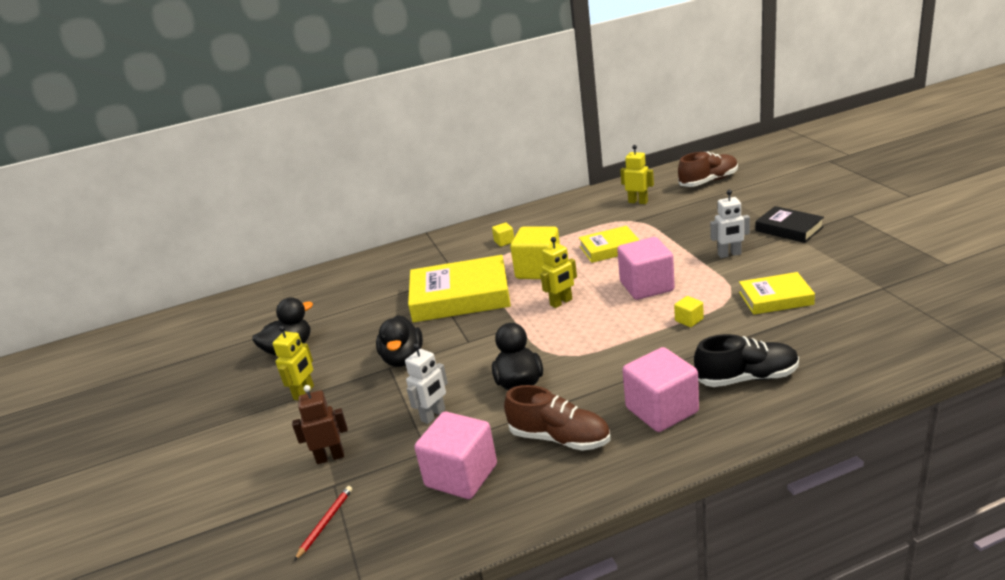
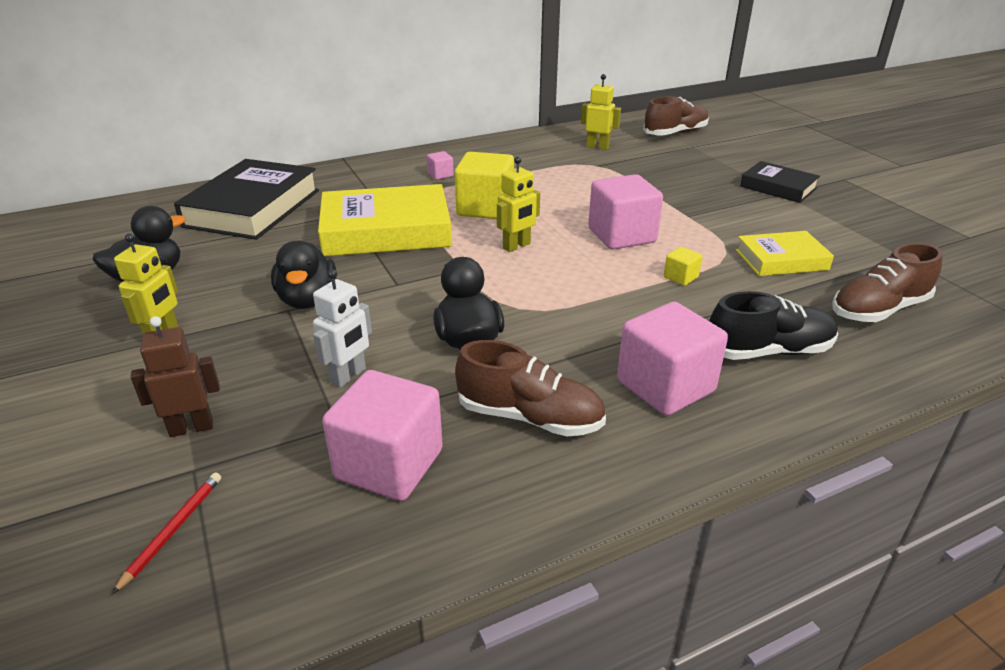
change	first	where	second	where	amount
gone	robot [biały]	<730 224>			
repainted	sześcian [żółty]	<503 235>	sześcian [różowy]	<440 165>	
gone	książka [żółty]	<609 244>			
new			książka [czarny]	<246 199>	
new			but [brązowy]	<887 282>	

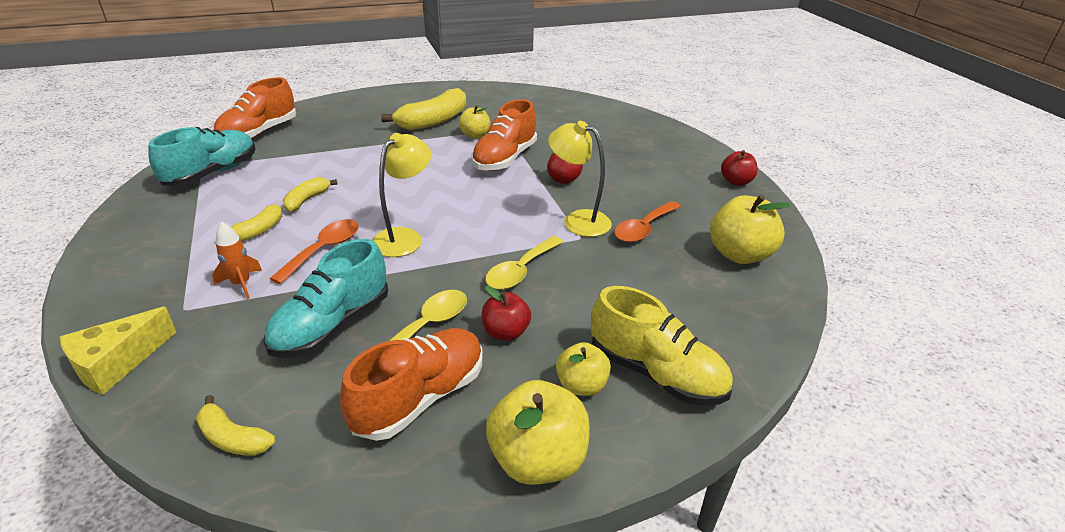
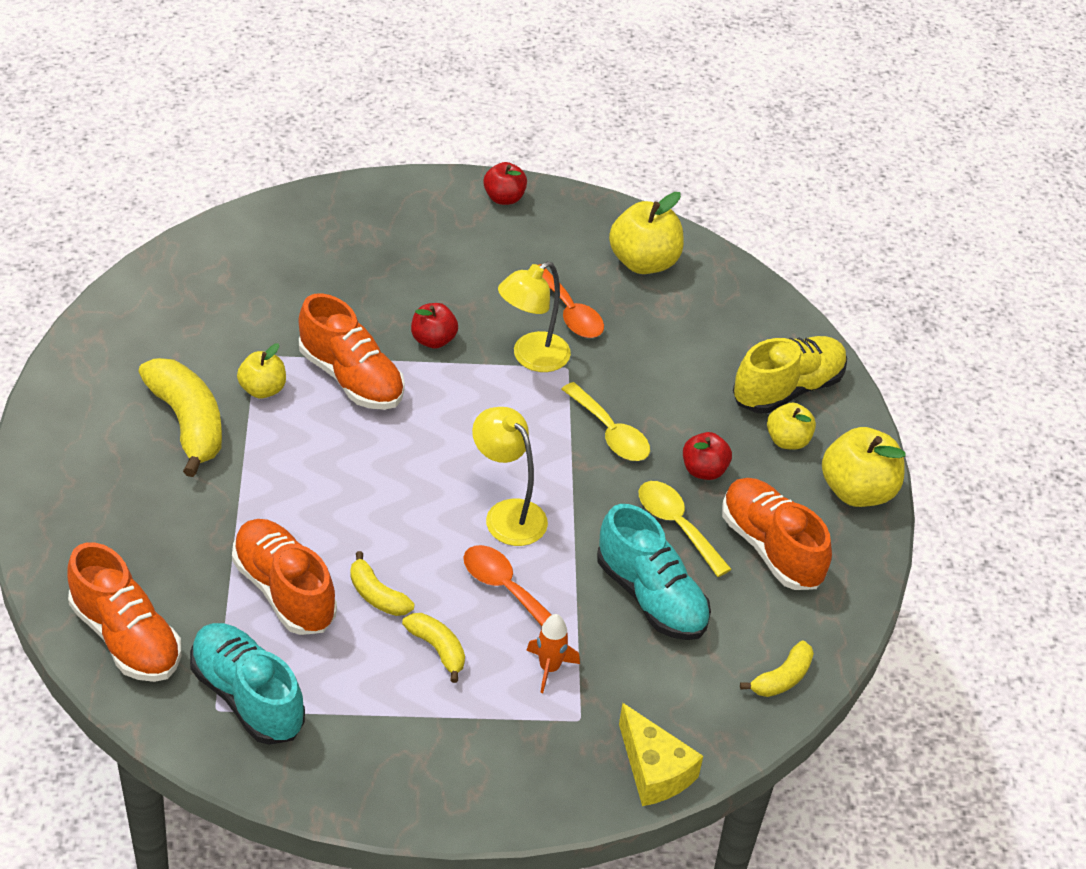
change	first	where	second	where	amount
new			but [pomarańczowy]	<284 577>	

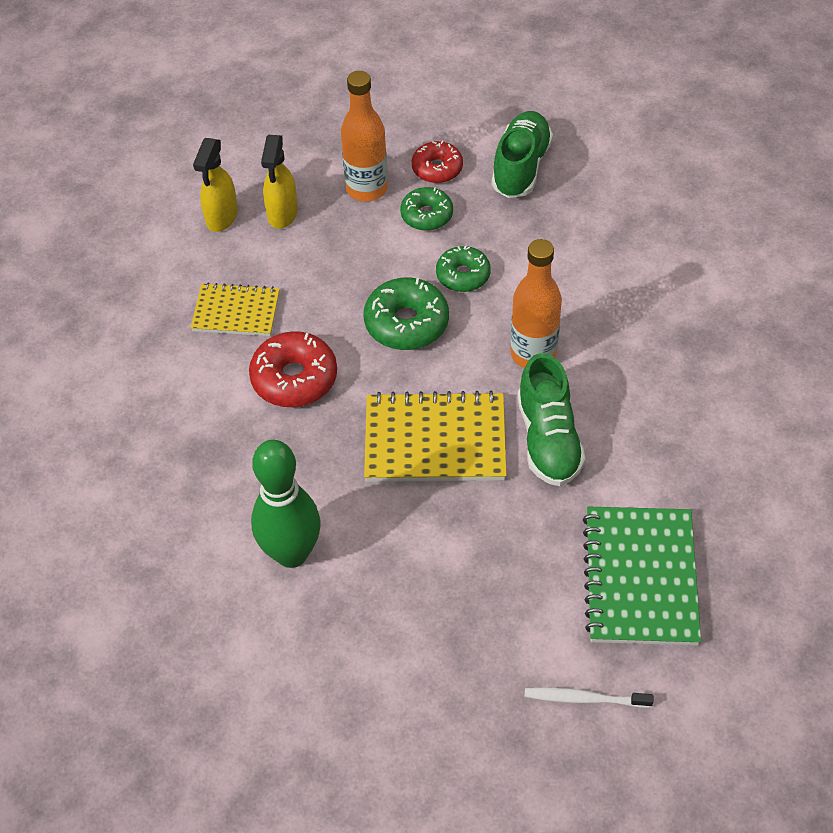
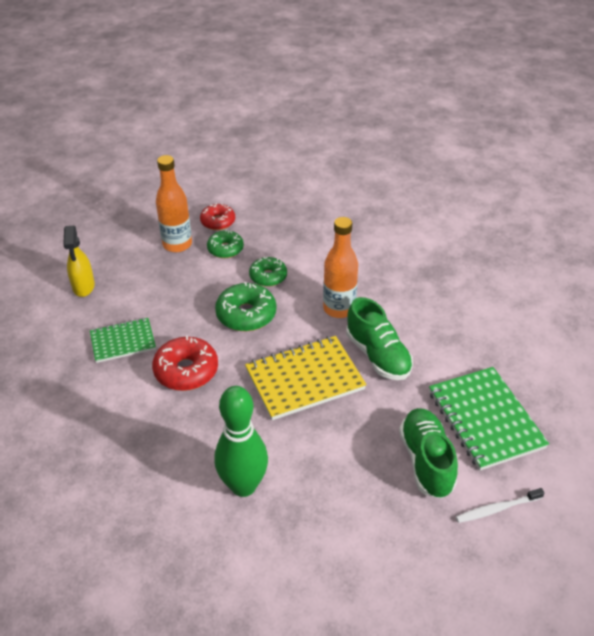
change	first	where	second	where	amount
shifted	but [zielony]	<522 154>		<428 453>	
gone	spryskiwacz [żółty]	<279 182>			
repainted	zeszyt [żółty]	<235 309>	zeszyt [zielony]	<123 340>	

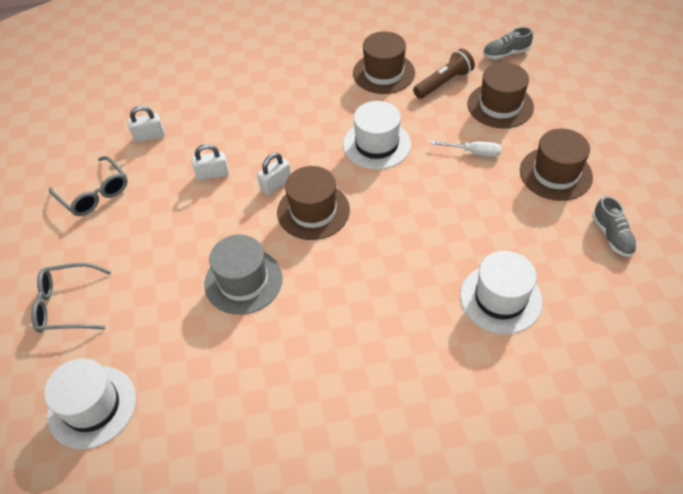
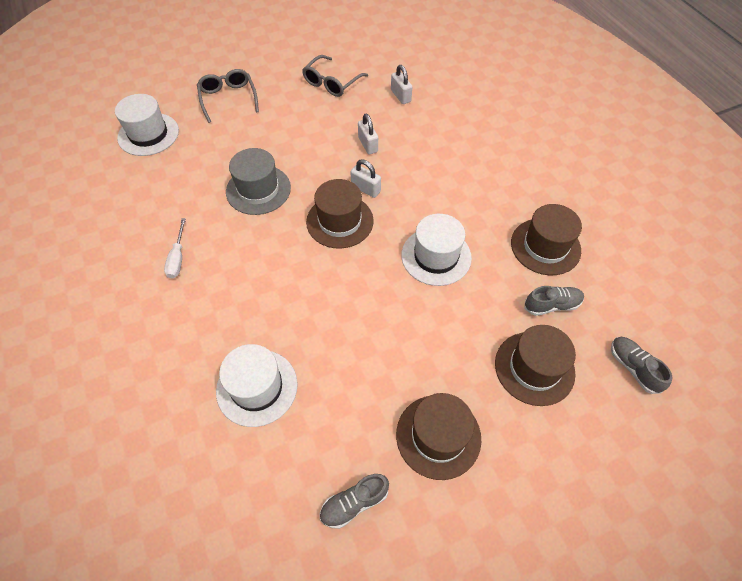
change	first	where	second	where	amount
swapped	latarka [brązowy]	<444 73>	but [szary]	<554 301>	
shifted	śrubokręt [biały]	<466 149>		<175 248>	

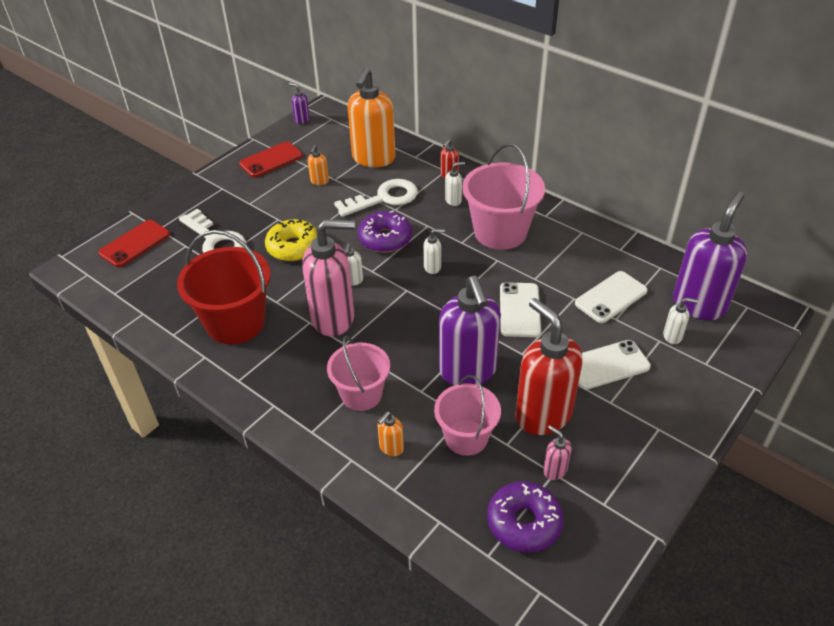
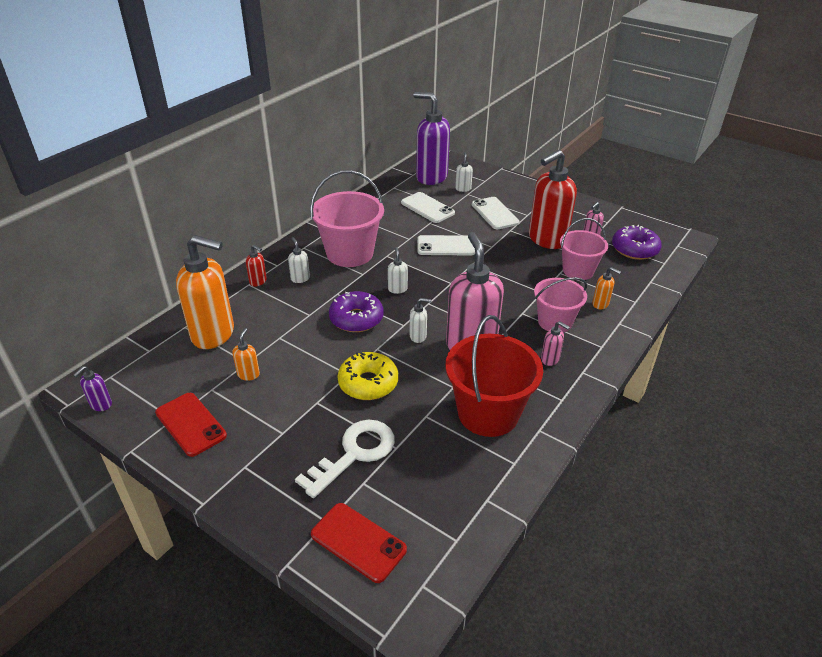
change	first	where	second	where	amount
rotated	dozownik mydła [pomarańczowy]	<318 165>		<246 354>	90 degrees counterclockwise
gone	klucz [biały]	<376 198>			
gone	dozownik mydła [fioletowy]	<470 330>			
new			dozownik mydła [różowy]	<555 343>	

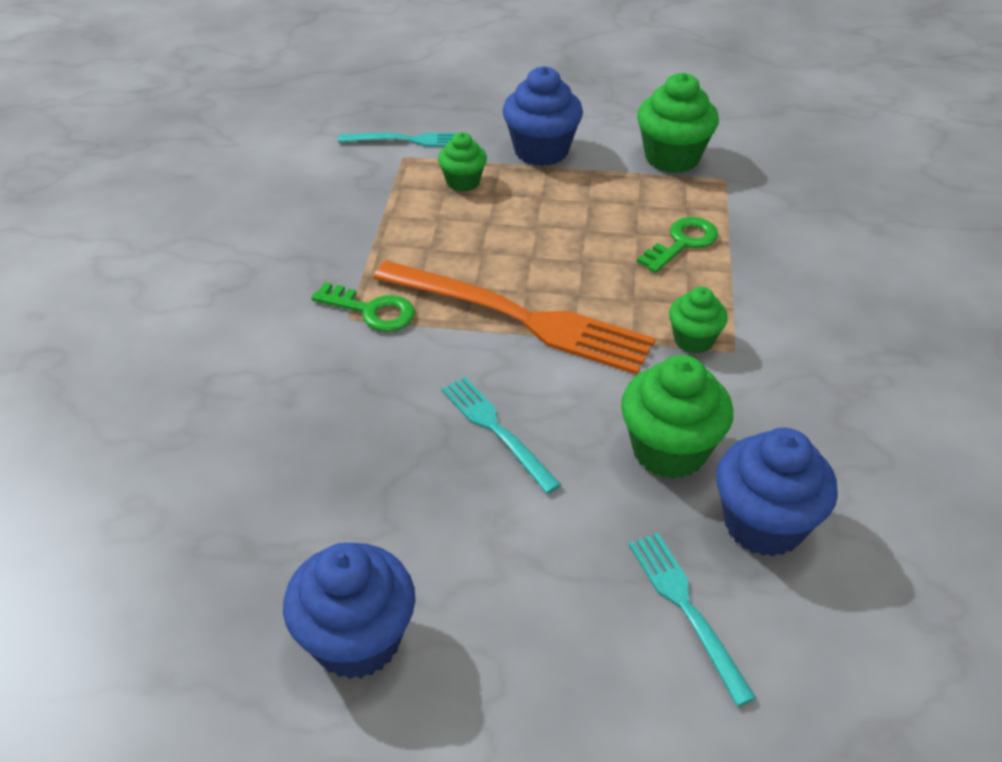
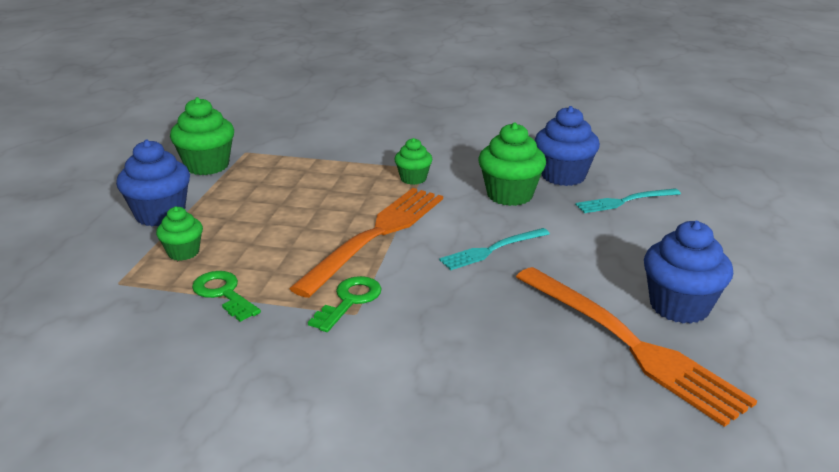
change	first	where	second	where	amount
gone	widelec [turkusowy]	<397 140>			
shifted	klucz [zielony]	<677 245>		<226 296>	
new			widelec [pomarańczowy]	<636 347>	

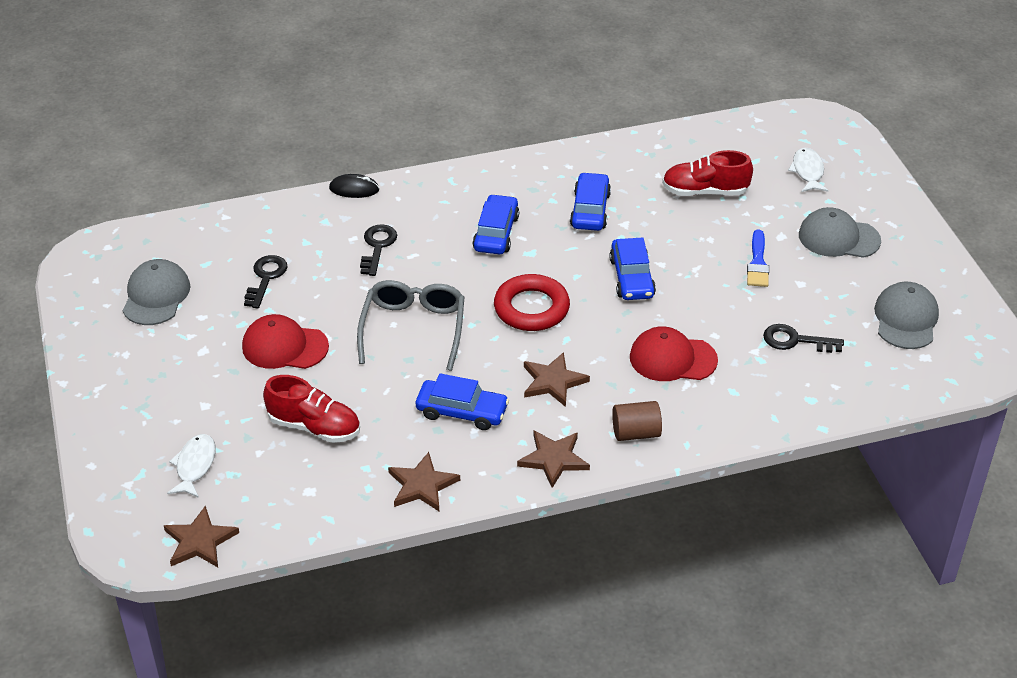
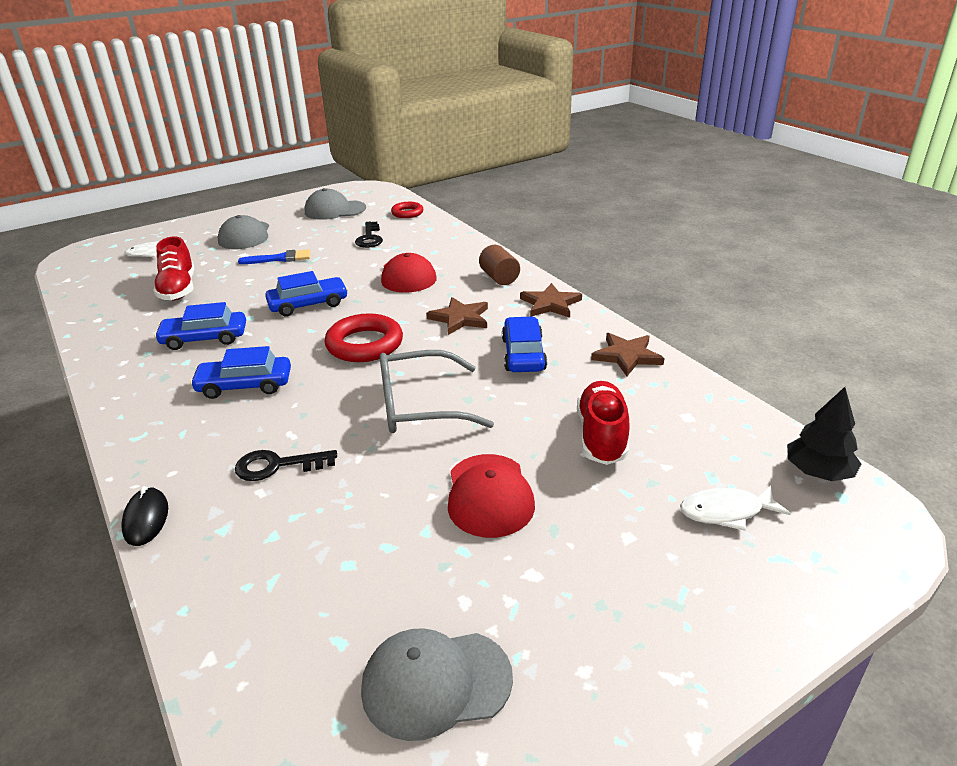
change	first	where	second	where	amount
gone	klucz [czarny]	<266 281>			
swapped	gwiazda [brązowy]	<201 536>	drzewko [czarny]	<824 434>	
new			pierścień [czerwony]	<407 210>	

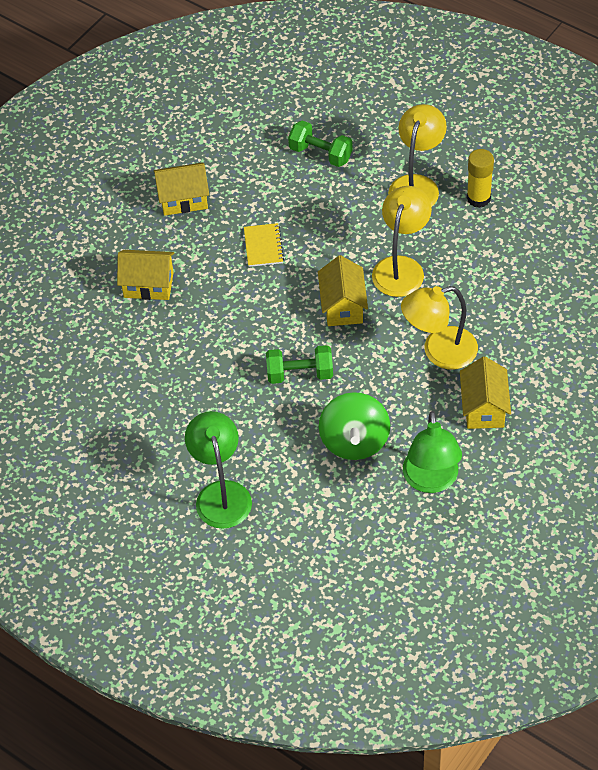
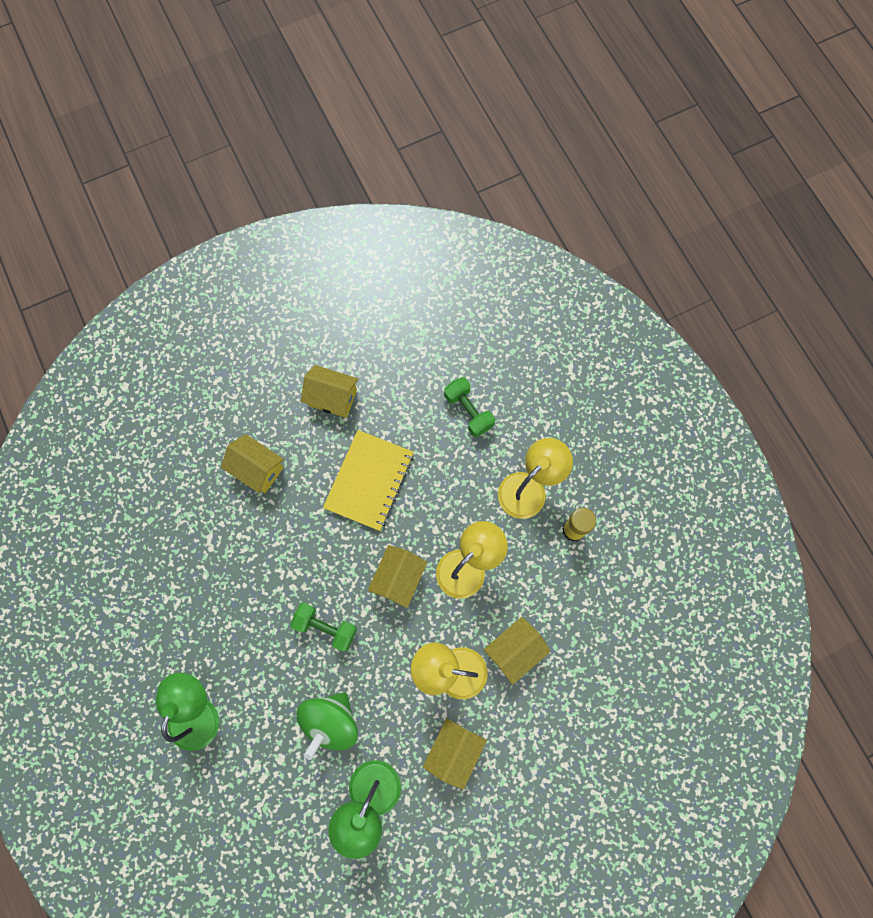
change	first	where	second	where	amount
scaled	zeszyt [żółty]	<264 245>		<368 480>	x1.89
new			domek [żółty]	<517 651>	

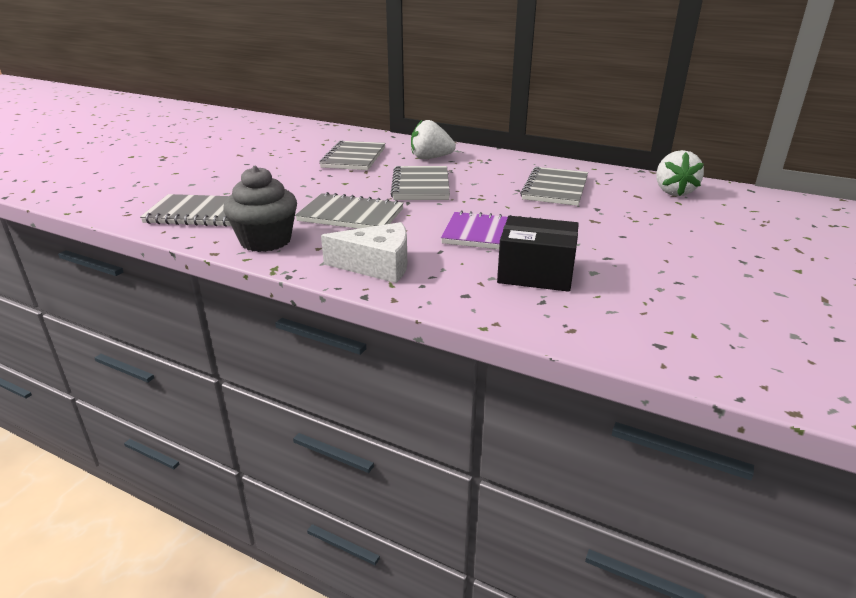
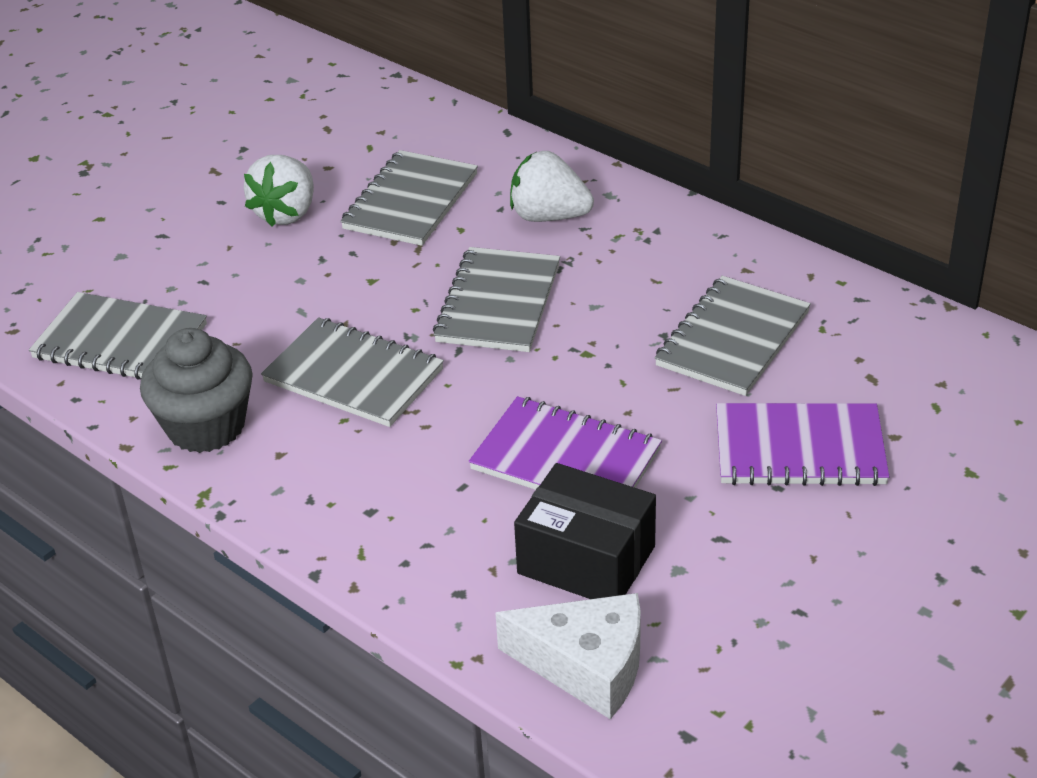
change	first	where	second	where	amount
shifted	truskawka [biały]	<680 173>		<278 191>	
shifted	ser [biały]	<364 252>		<568 656>	
new			zeszyt [fioletowy]	<803 444>	

